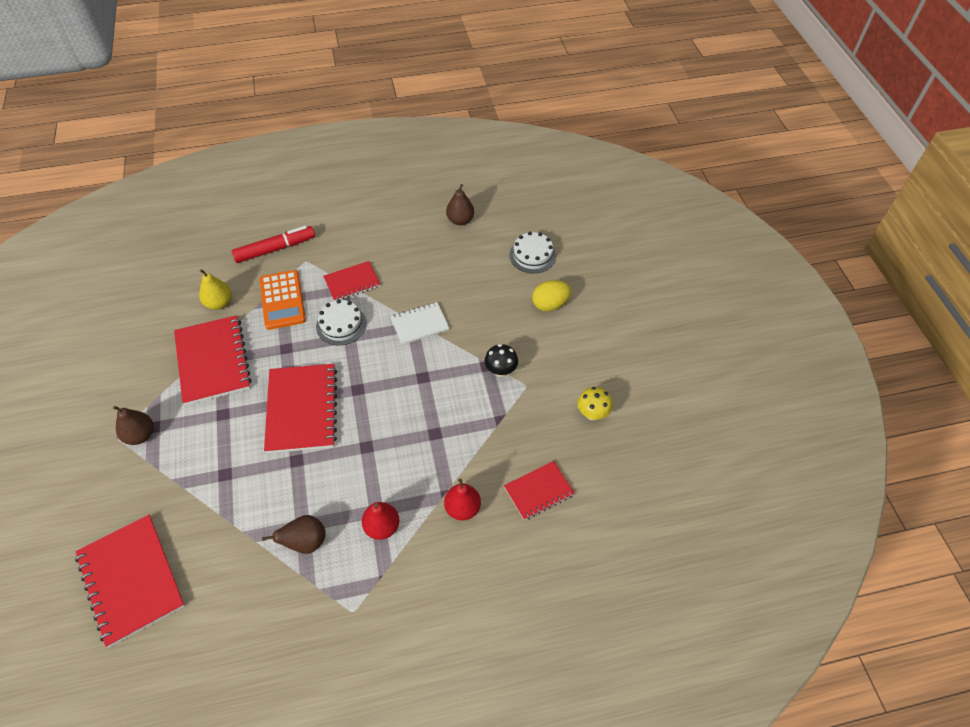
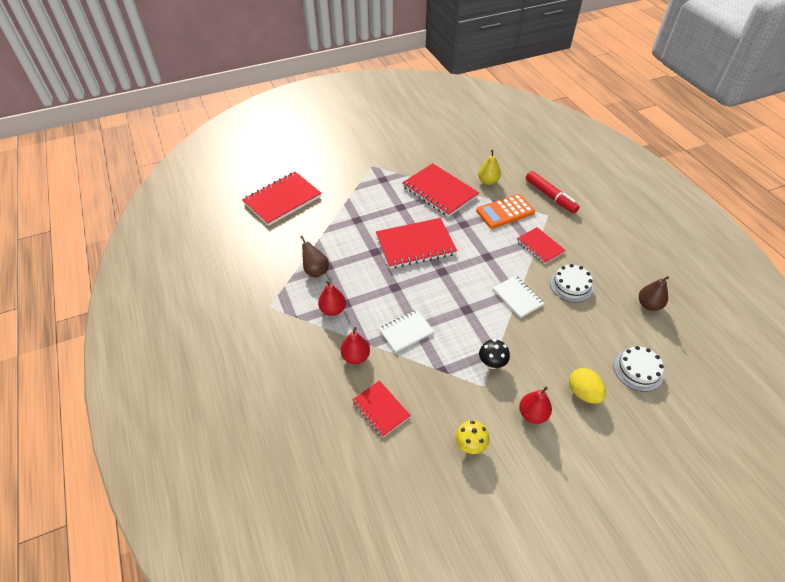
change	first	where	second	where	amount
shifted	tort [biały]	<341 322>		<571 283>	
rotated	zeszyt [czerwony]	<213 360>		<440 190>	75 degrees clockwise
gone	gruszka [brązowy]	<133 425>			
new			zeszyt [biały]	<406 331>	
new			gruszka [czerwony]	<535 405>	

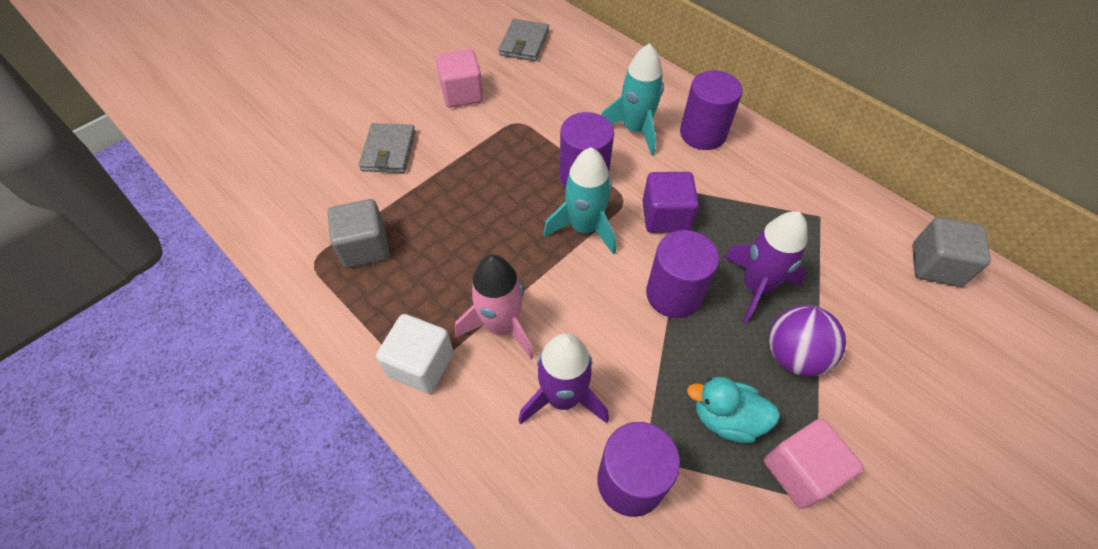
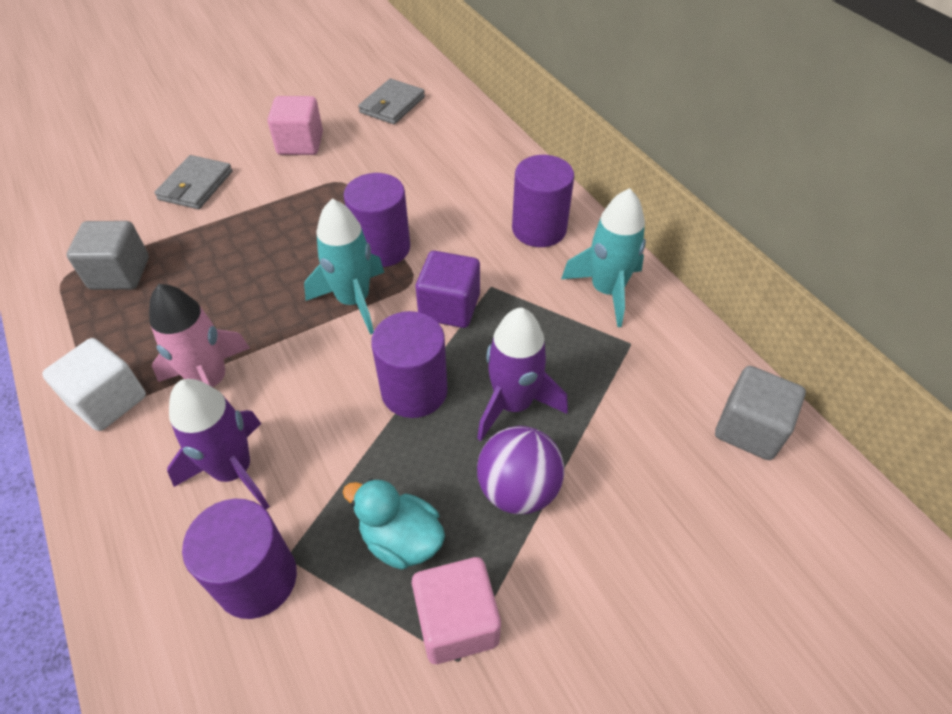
change	first	where	second	where	amount
shifted	rakieta [turkusowy]	<632 99>		<603 257>	

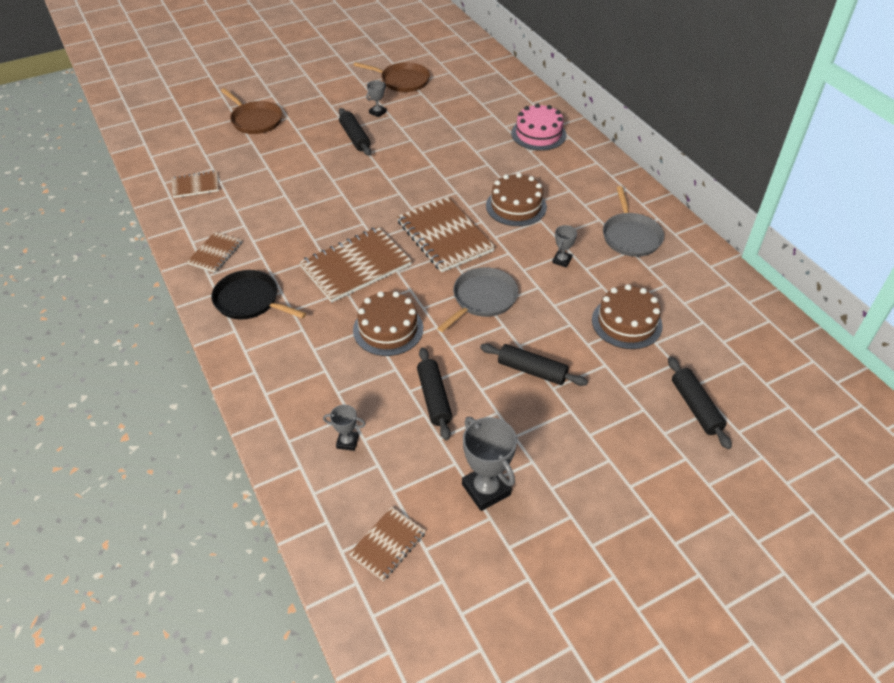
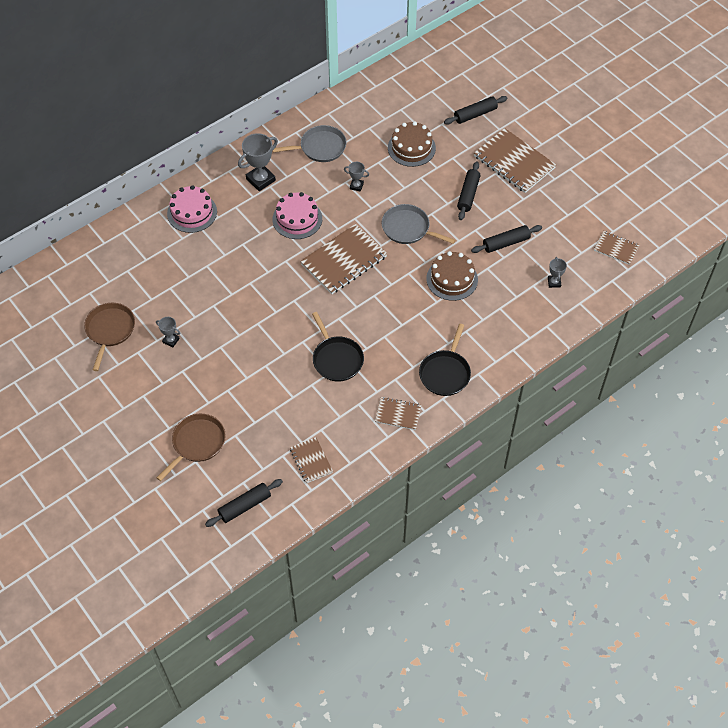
change	first	where	second	where	amount
shifted	wałek do ciasta [czarny]	<355 132>		<244 503>	
repainted	tort [brązowy]	<516 199>	tort [różowy]	<297 215>	
shifted	zeszyt [brązowy]	<355 265>		<515 160>	
shifted	puchar [szary]	<489 464>		<258 162>	
new			patelnia [czarny]	<338 346>	

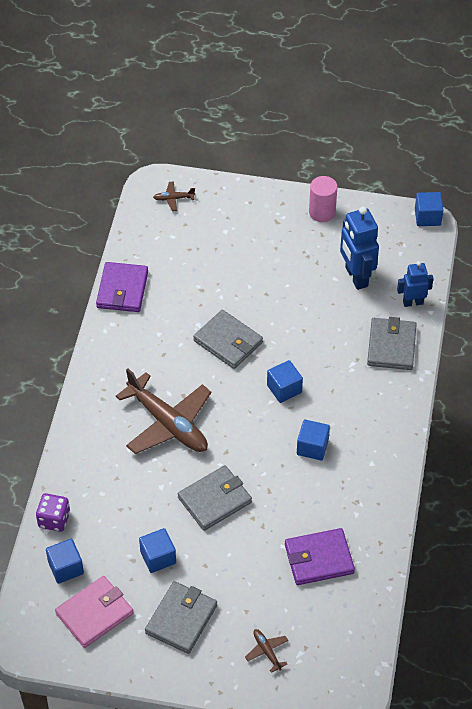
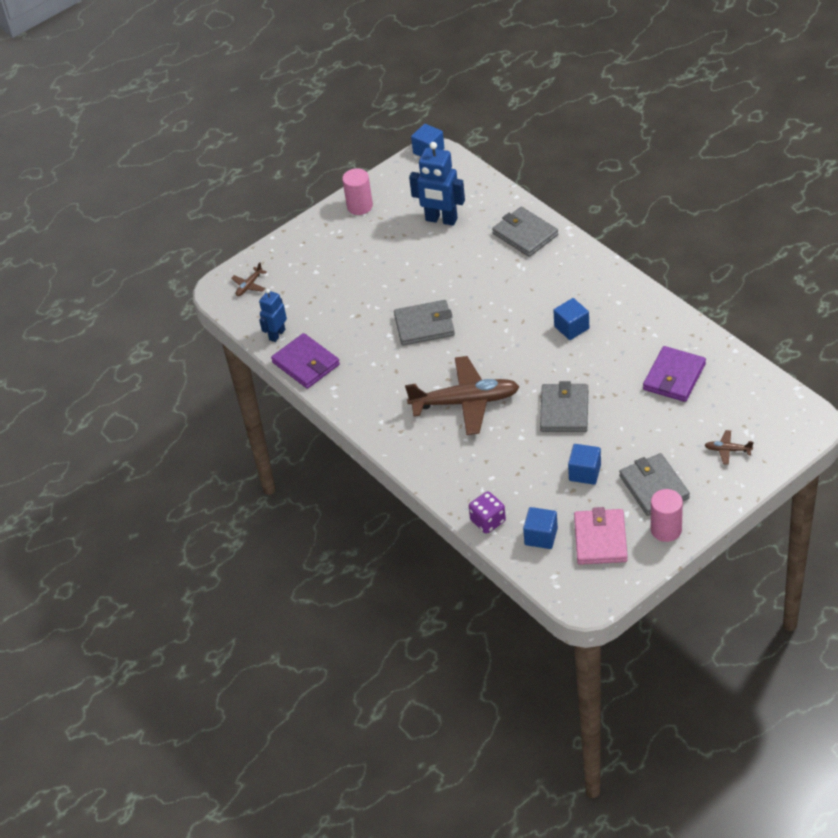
change	first	where	second	where	amount
shifted	robot [niebieski]	<415 284>		<273 315>	
gone	sześcian [niebieski]	<285 381>			
new			walec [różowy]	<667 515>	

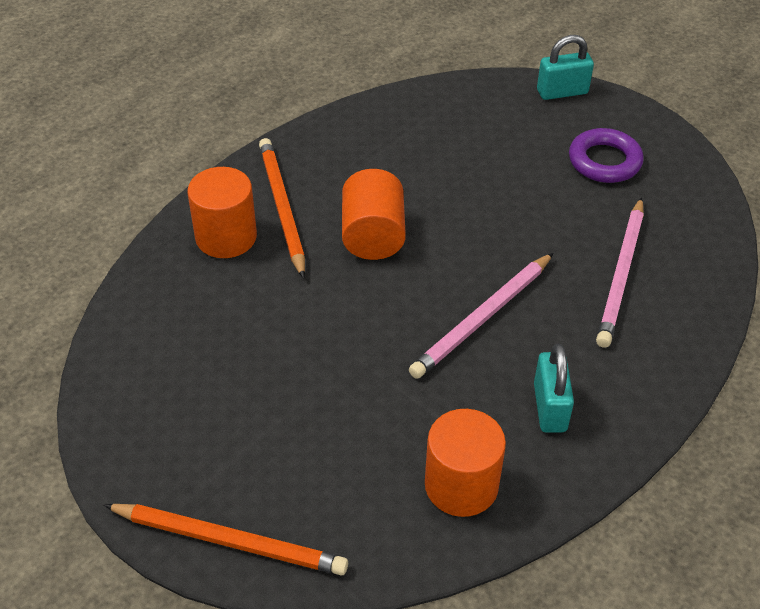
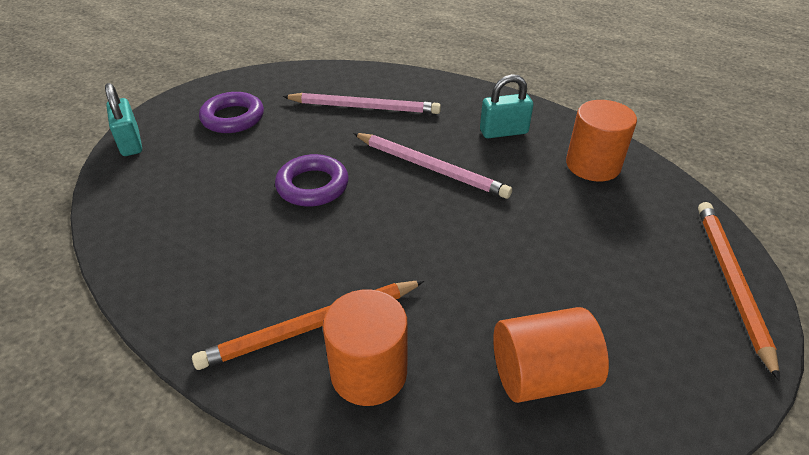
change	first	where	second	where	amount
shifted	walec [pomarańczowy]	<374 214>		<551 355>	
new			pierścień [fioletowy]	<312 180>	

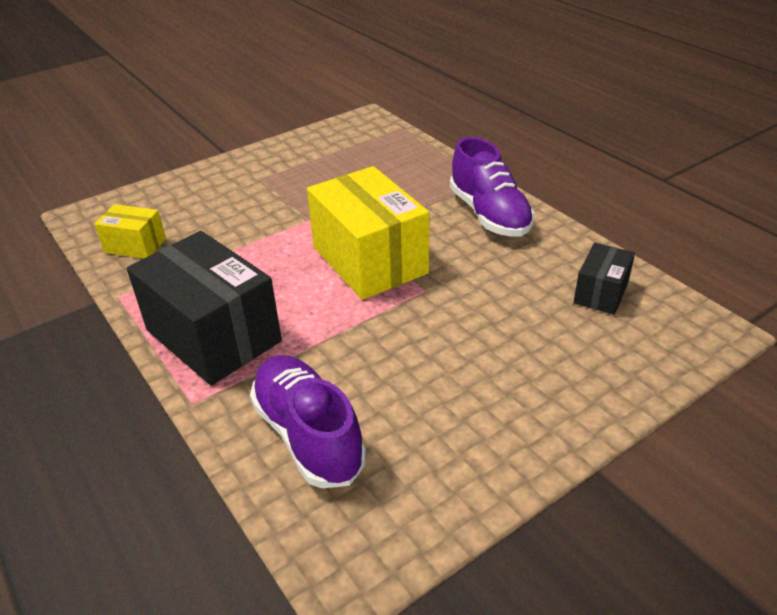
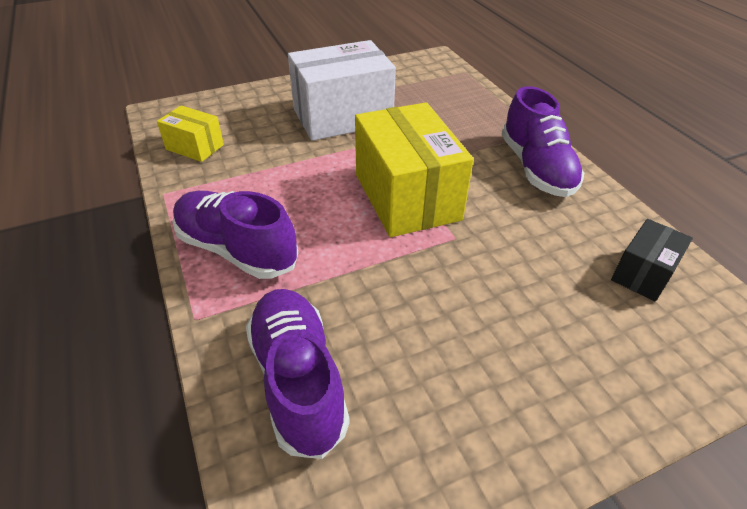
change	first	where	second	where	amount
swapped	pudełko [czarny]	<204 308>	but [fioletowy]	<235 235>	
new			pudełko [biały]	<342 90>	

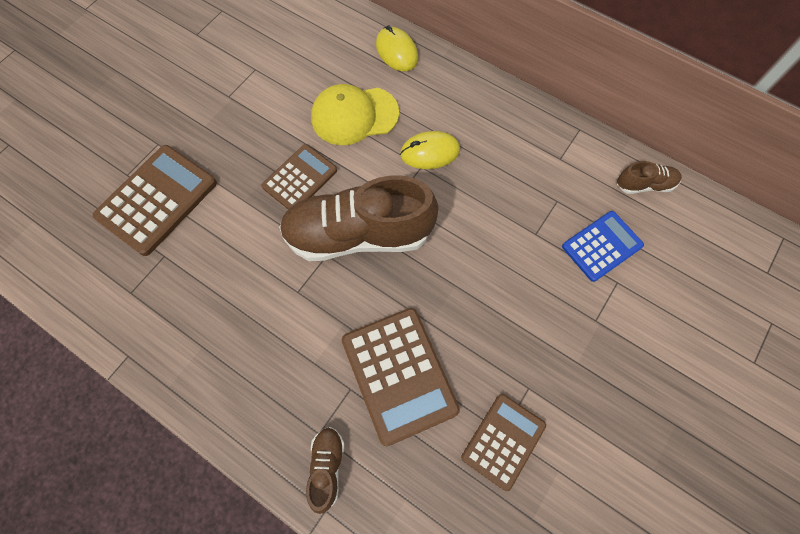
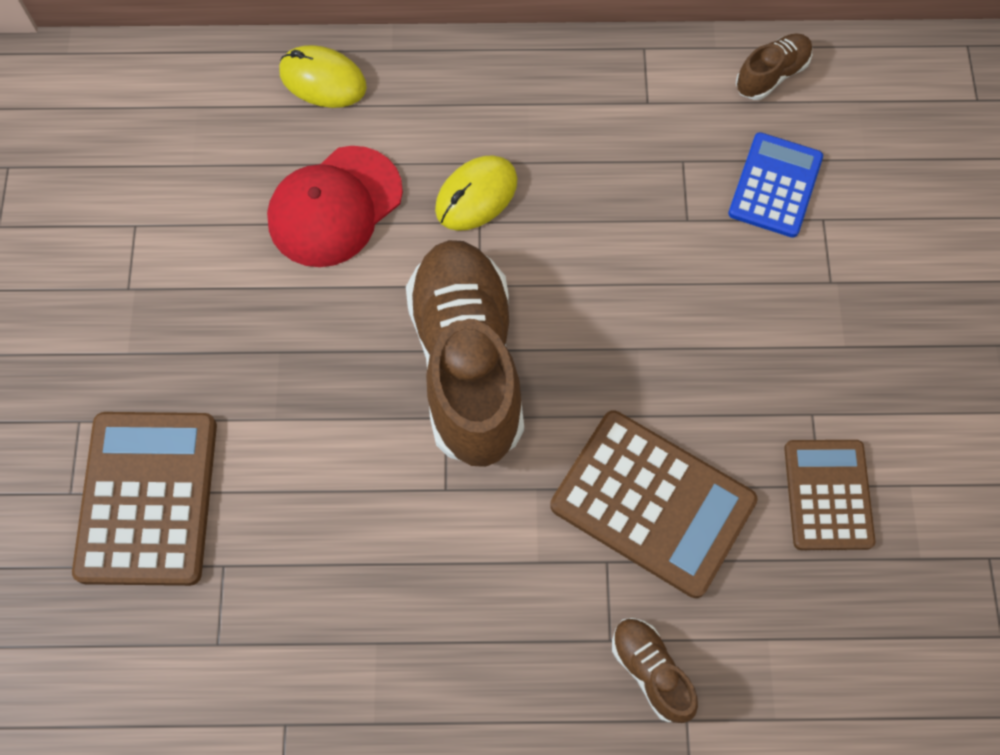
change	first	where	second	where	amount
repainted	czapka [żółty]	<355 114>	czapka [czerwony]	<335 206>	
gone	kalkulator [brązowy]	<299 176>			
rotated	but [brązowy]	<359 218>		<465 353>	120 degrees clockwise

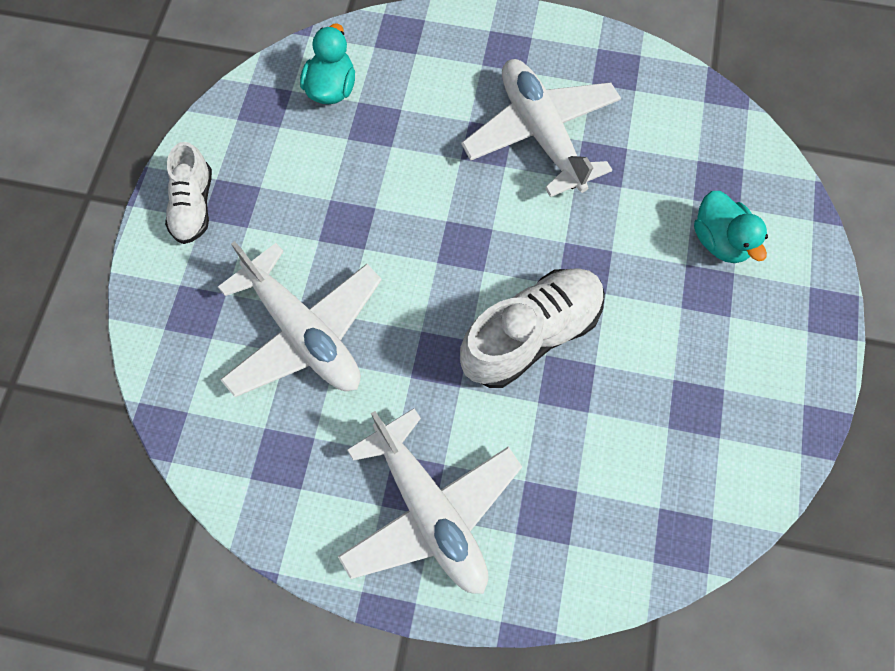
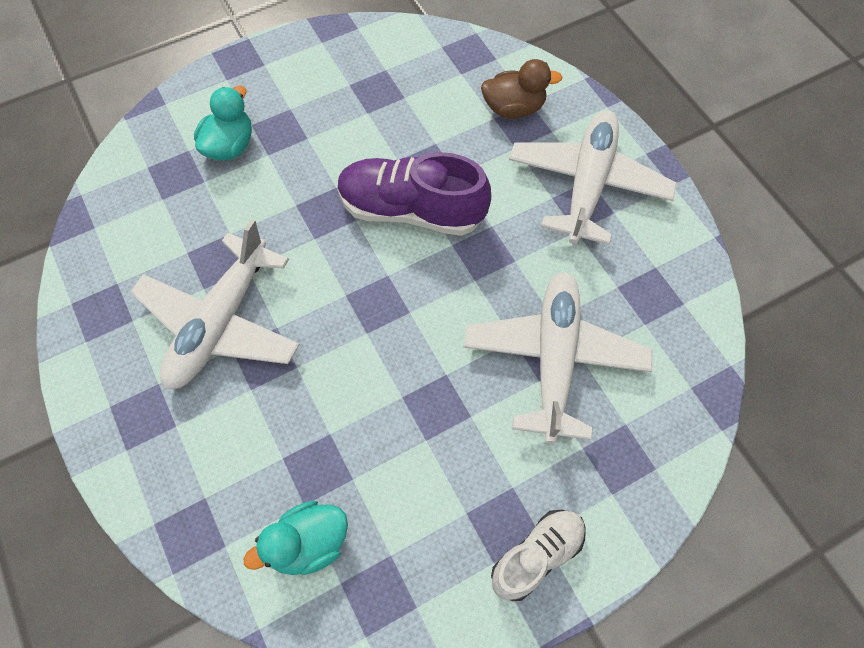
change	first	where	second	where	amount
repainted	but [biały]	<532 328>	but [fioletowy]	<414 194>	
new			kaczka [brązowy]	<521 89>	

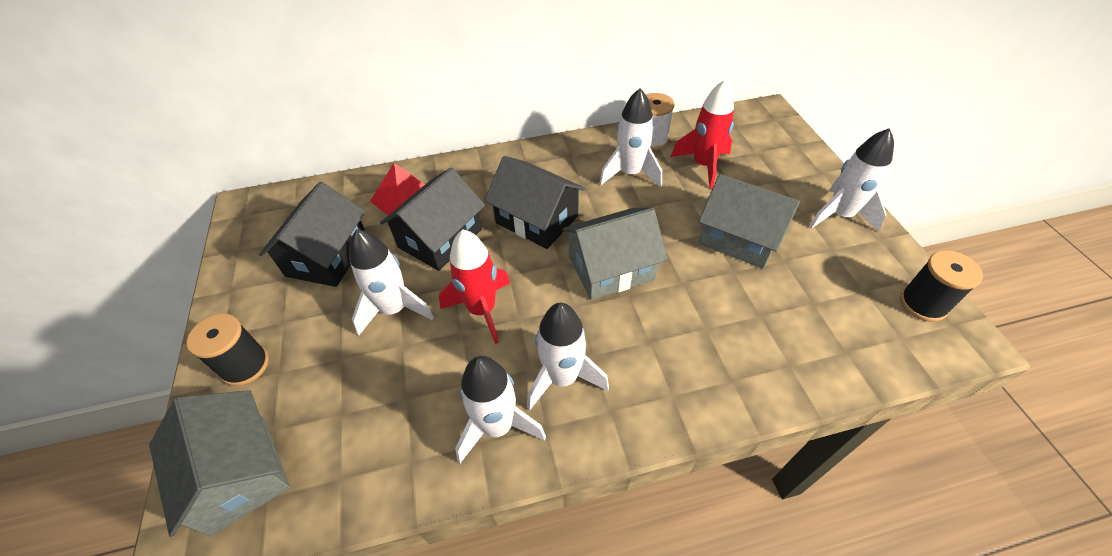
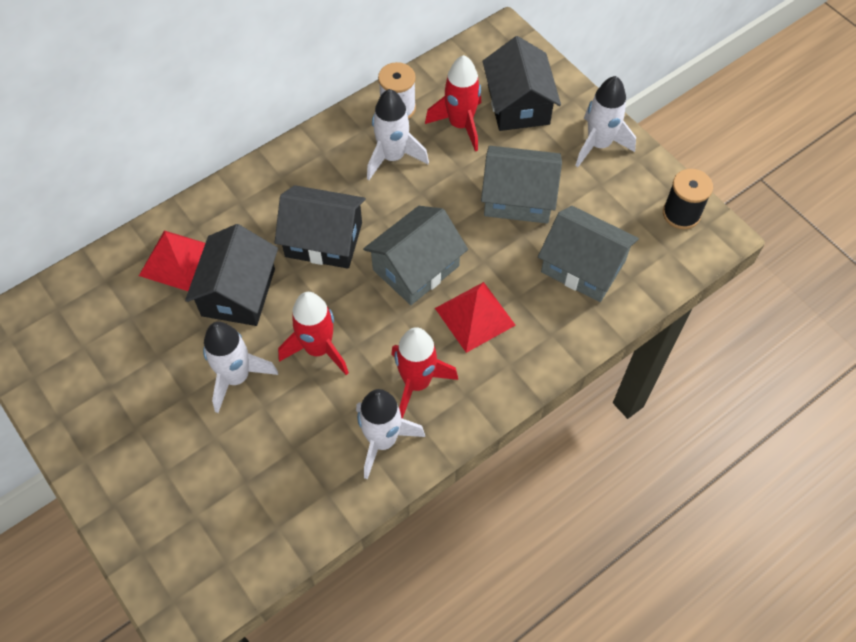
change	first	where	second	where	amount
shifted	domek [czarny]	<312 234>		<522 83>	
repainted	rakieta [biały]	<568 357>	rakieta [czerwony]	<424 373>	
gone	szpulka [czarny]	<228 350>			
shifted	domek [szary]	<219 463>		<588 254>	
new			piramida [czerwony]	<475 317>	

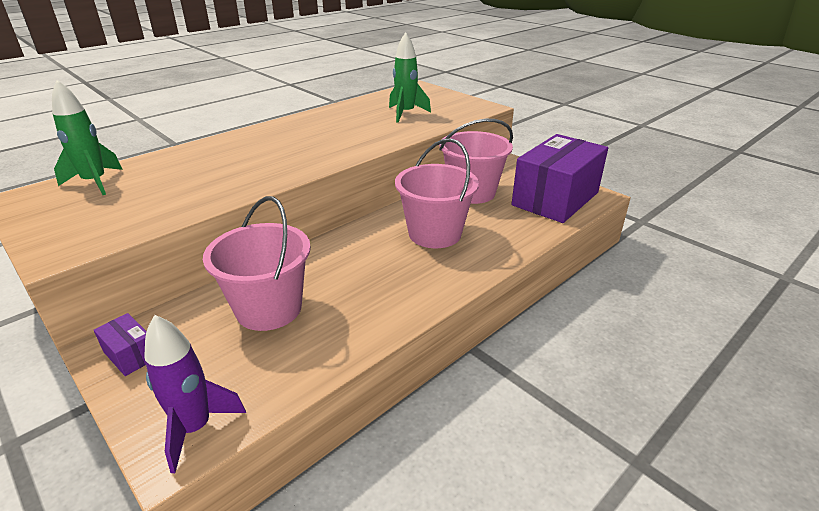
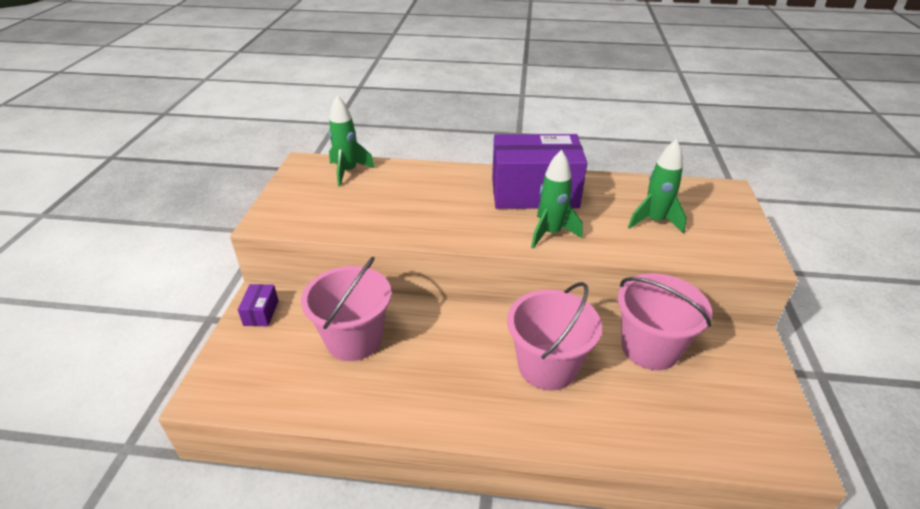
change	first	where	second	where	amount
shifted	pudełko [fioletowy]	<559 178>		<539 171>	
gone	rakieta [fioletowy]	<195 394>			
new			rakieta [zielony]	<557 199>	

